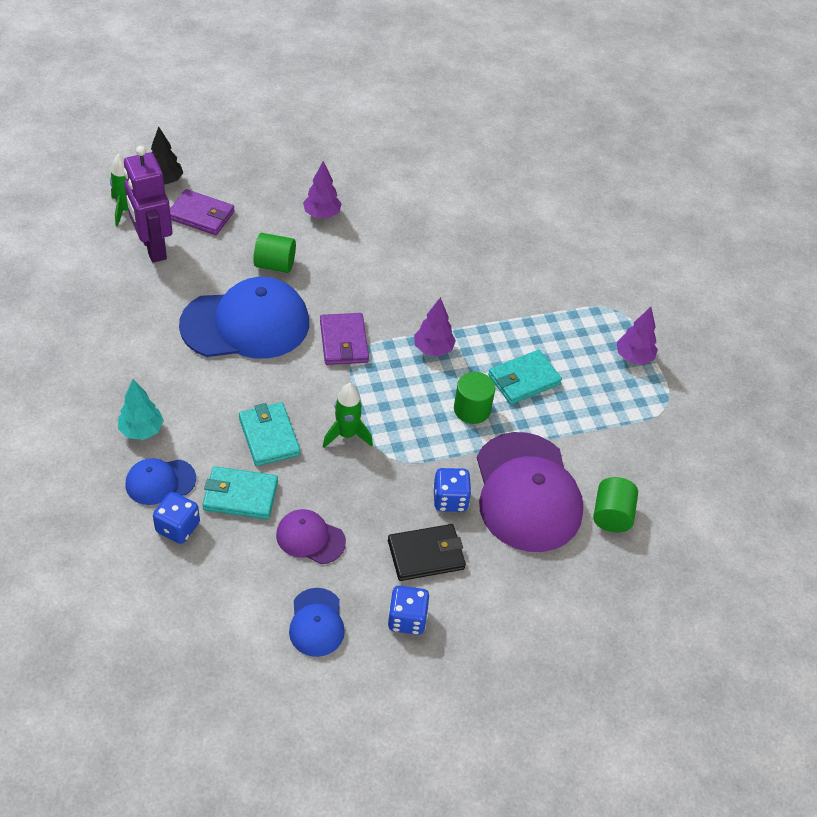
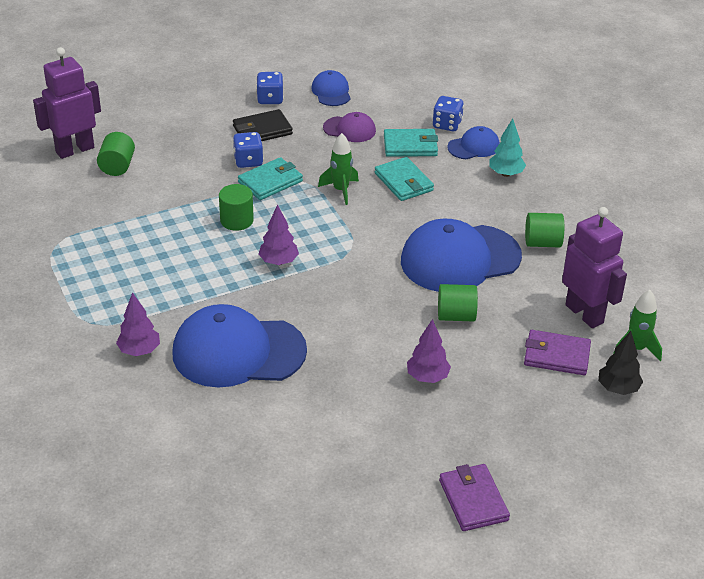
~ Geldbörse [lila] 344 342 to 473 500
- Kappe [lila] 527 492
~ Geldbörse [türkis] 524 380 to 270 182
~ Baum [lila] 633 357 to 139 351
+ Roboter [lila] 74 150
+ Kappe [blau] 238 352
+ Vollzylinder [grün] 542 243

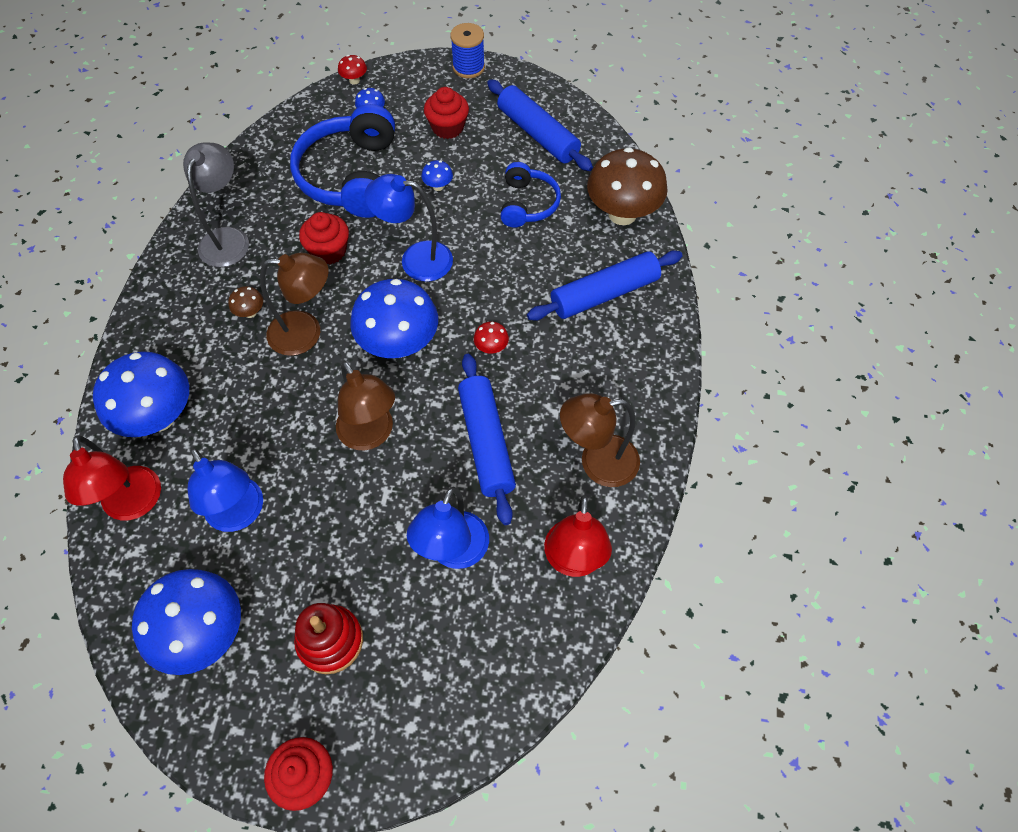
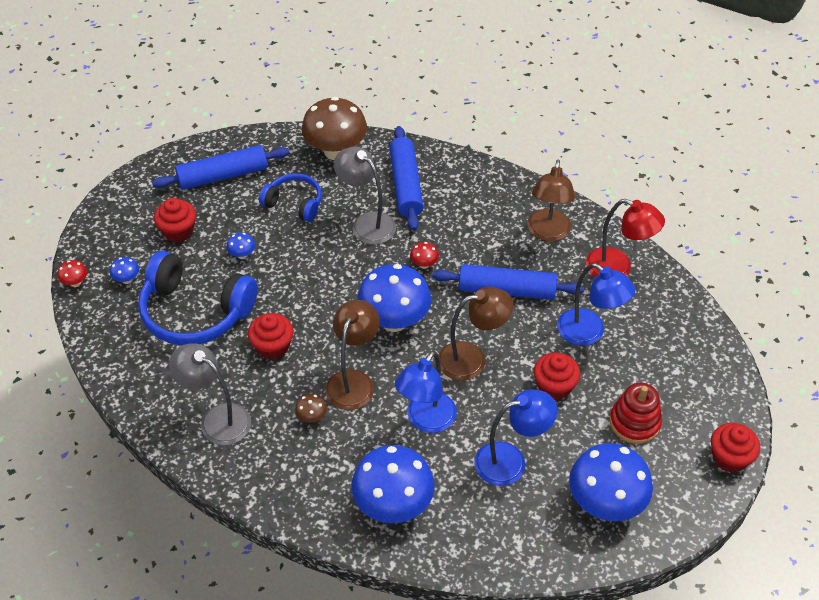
- Lampe [rot] 134 505
~ Lampe [blau] 416 259 to 426 420
- Garnrolle [blau] 468 67
+ Lampe [grau] 367 223
+ Muffin [rot] 554 386

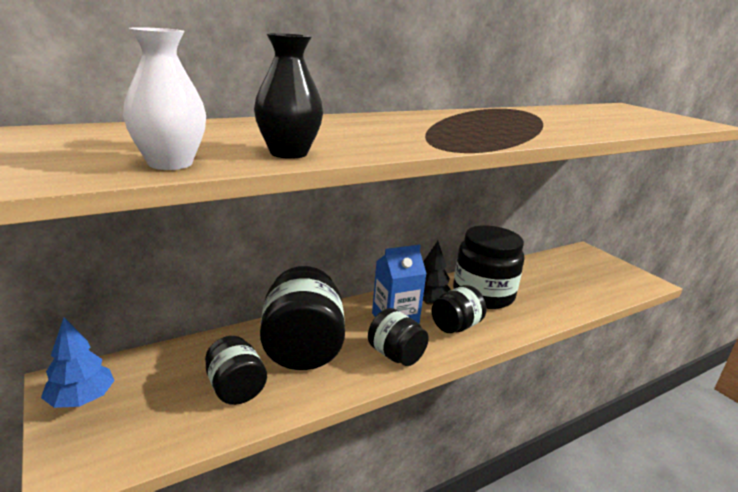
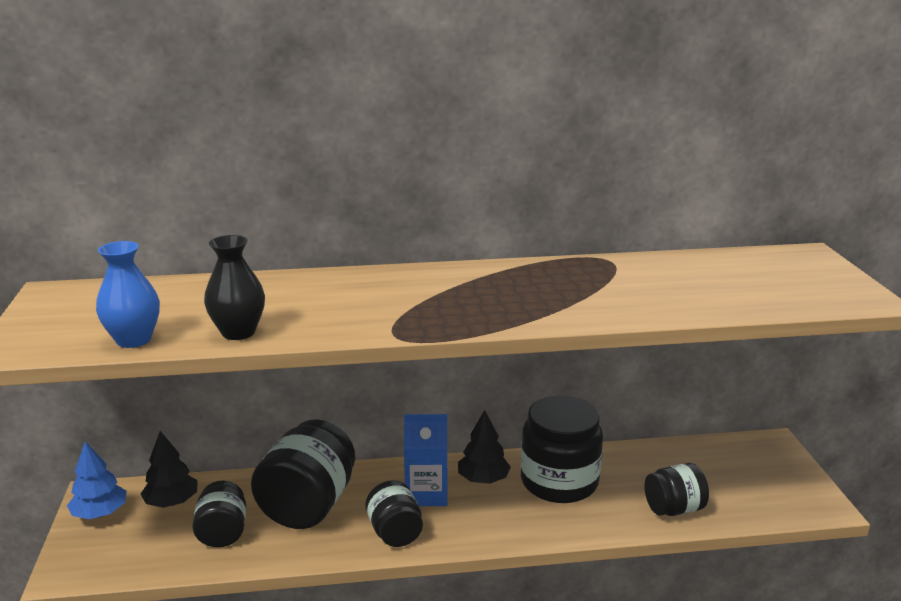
~ Vase [weiß] 170 163 to Vase [blau] 134 340
~ Einmachglas [schwarz] 455 326 to 674 509
+ Baum [schwarz] 171 502

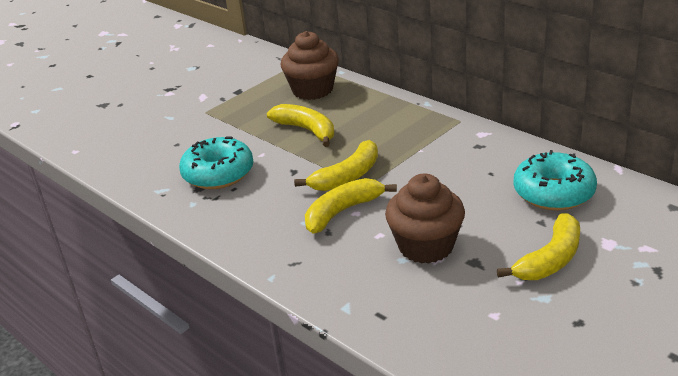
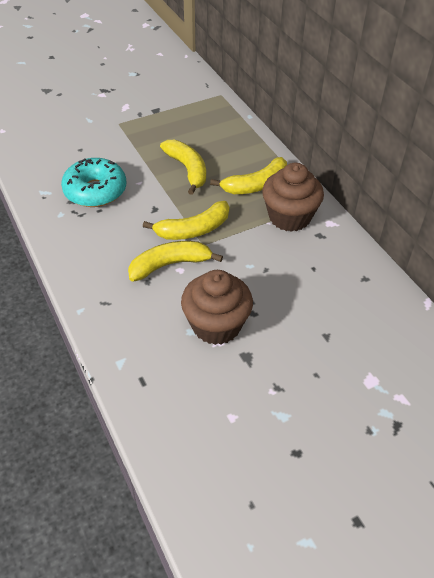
~ Muffin [braun] 312 90 to 289 217
~ Banane [gelb] 550 259 to 256 185
- Donut [türkis] 553 193

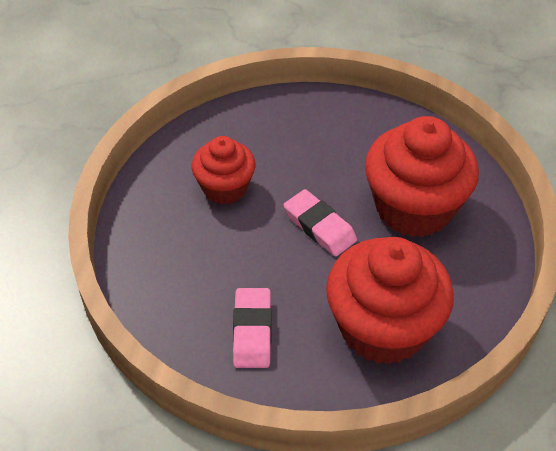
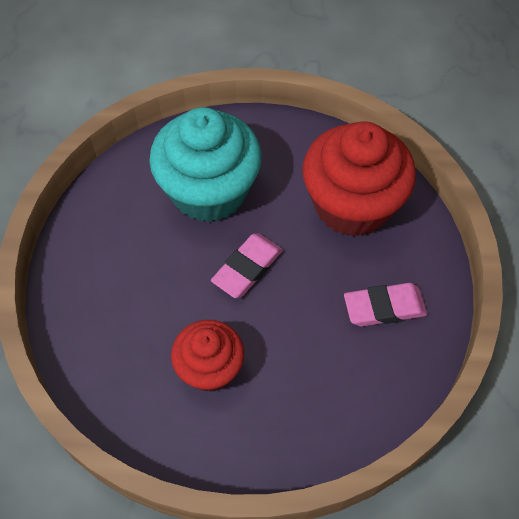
~ Muffin [rot] 413 208 to Muffin [türkis] 209 191

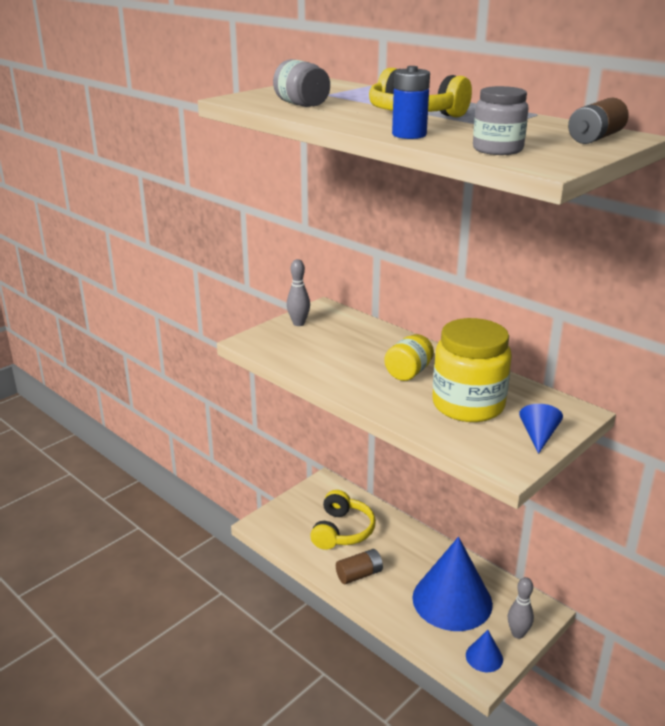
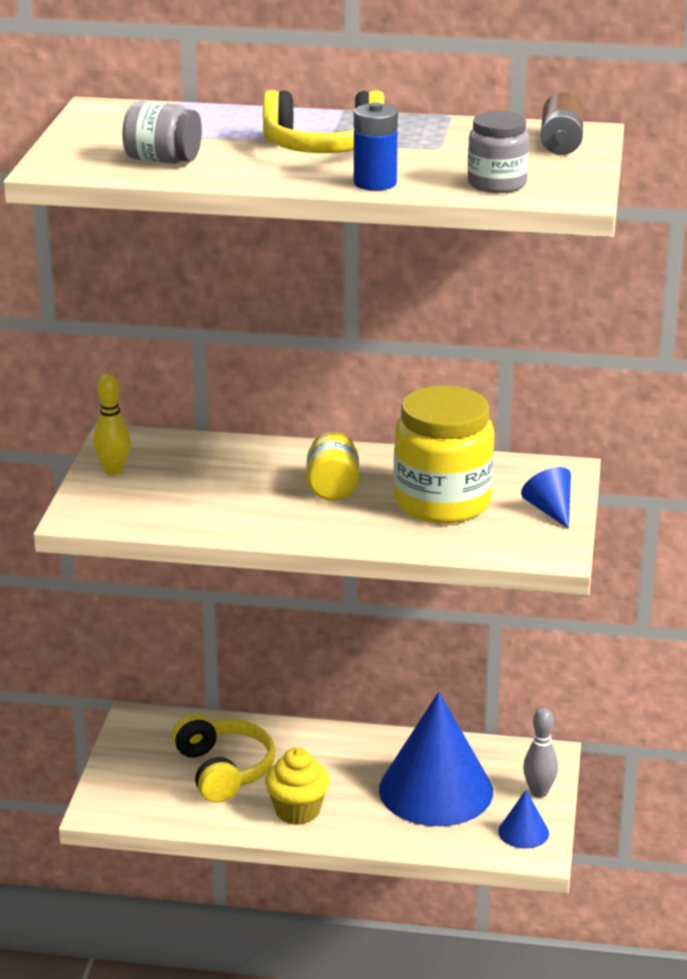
~ Bowlingkegel [grau] 298 323 to Bowlingkegel [gelb] 113 471
~ Batterie [braun] 359 574 to Muffin [gelb] 297 811

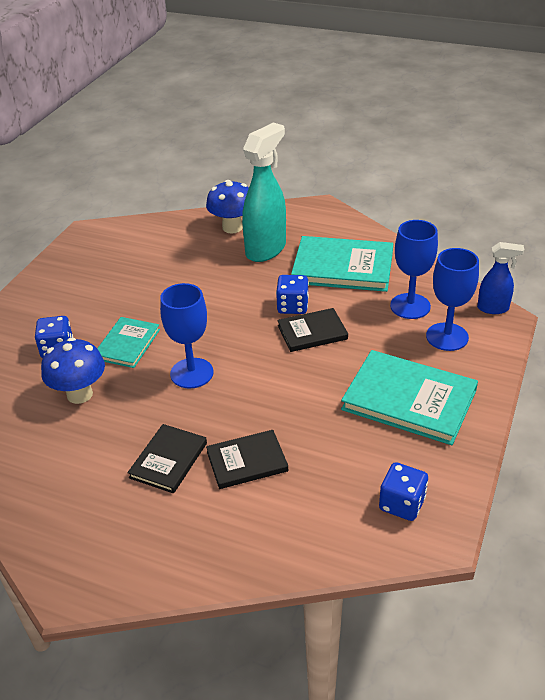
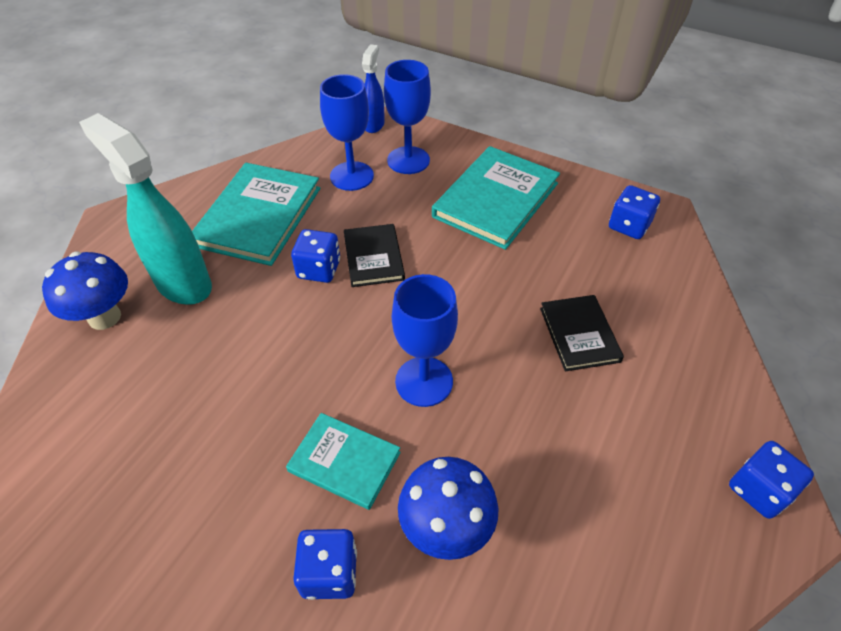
- Buch [schwarz] 168 460
+ Spielwürfel [blau] 759 490

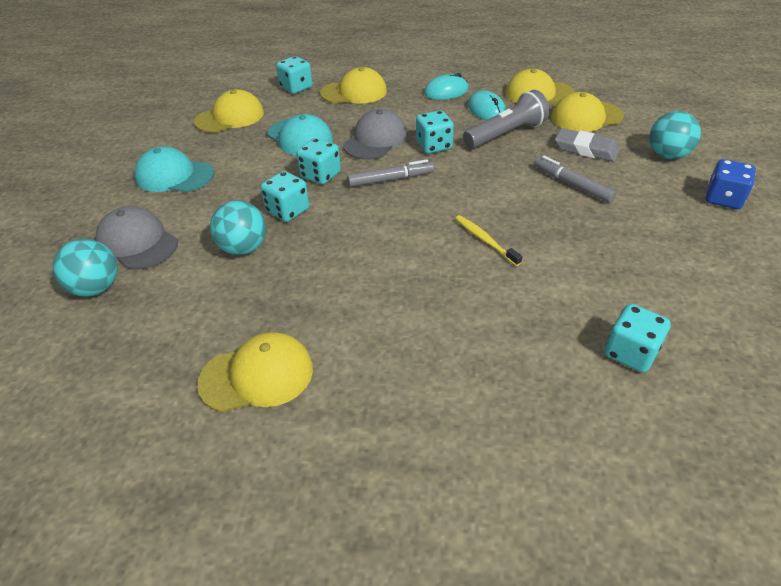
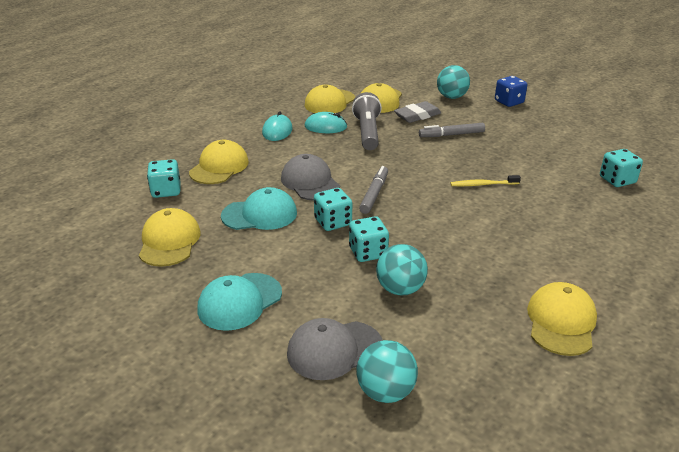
- Spielwürfel [türkis] 434 146

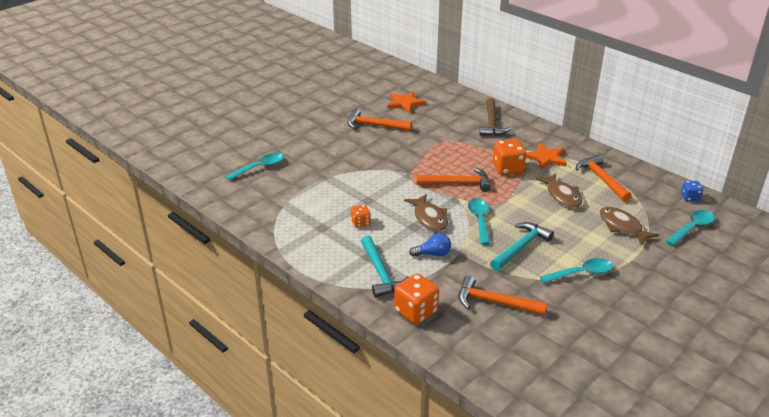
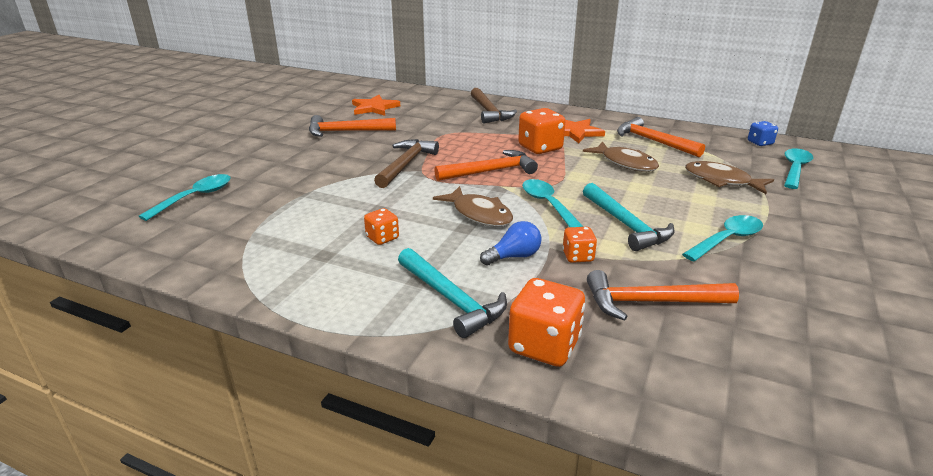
~ Hammer [türkis] 521 247 = 626 225 135 degrees clockwise
+ Hammer [braun] 406 164
+ Spielwürfel [orange] 578 256

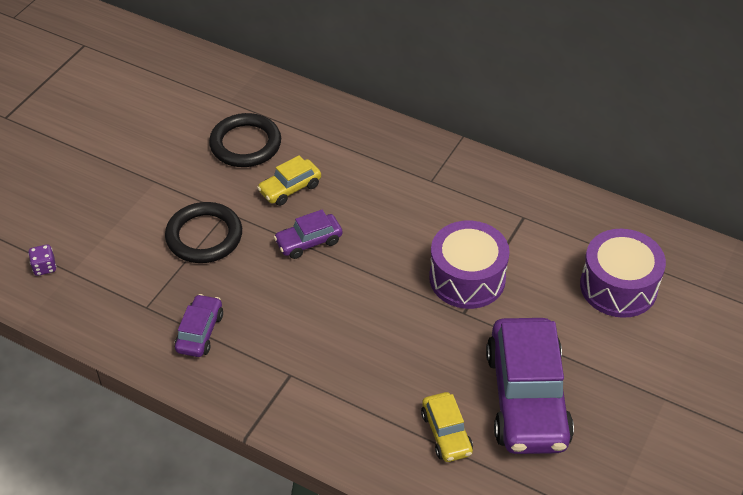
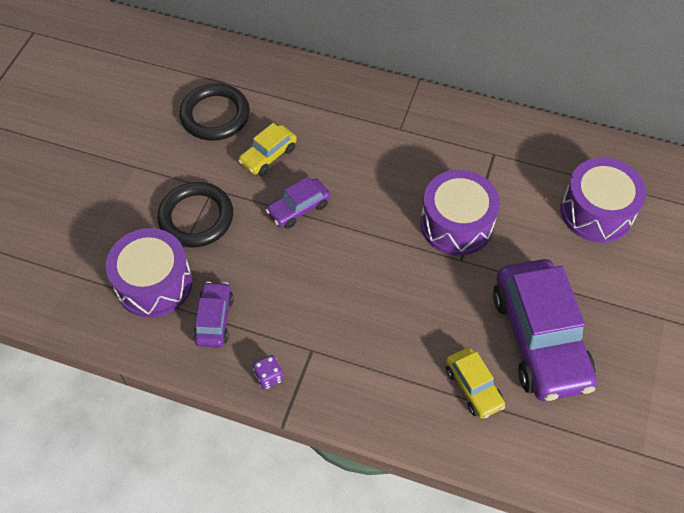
~ Spielwürfel [lila] 44 267 to 269 377
+ Trommel [lila] 154 283

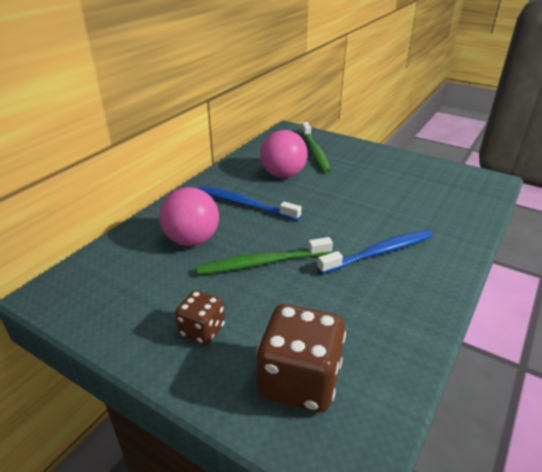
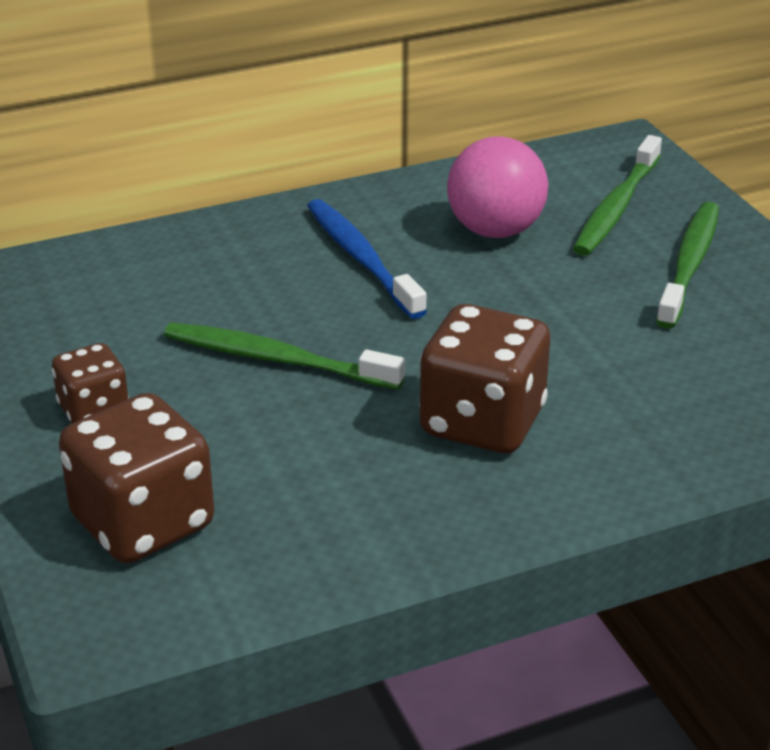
- Ball [rosa] 192 240
~ Zahnbürste [blau] 379 252 to Spielwürfel [braun] 482 422
+ Zahnbürste [grün] 689 264

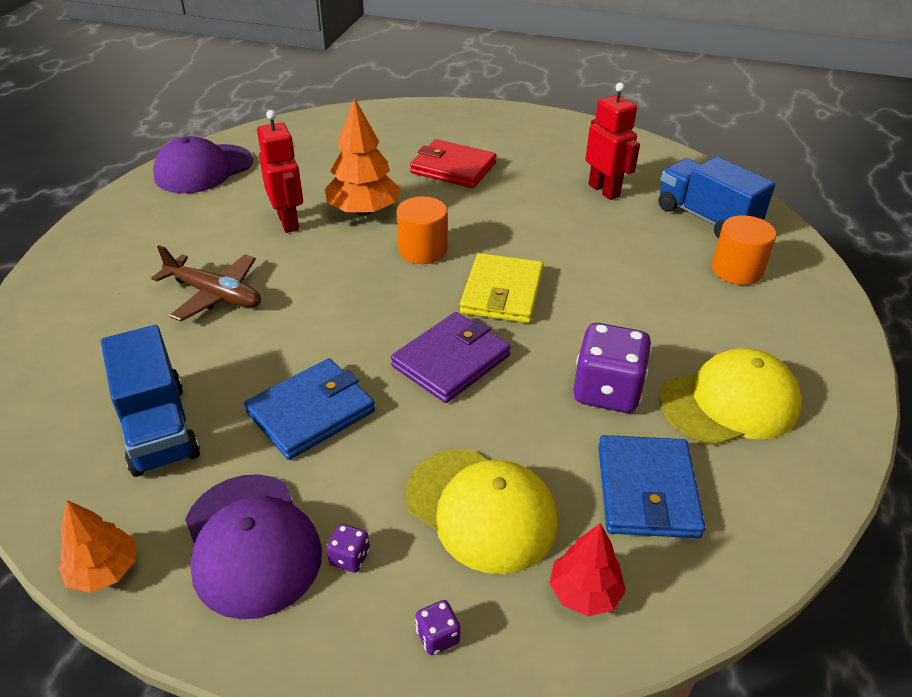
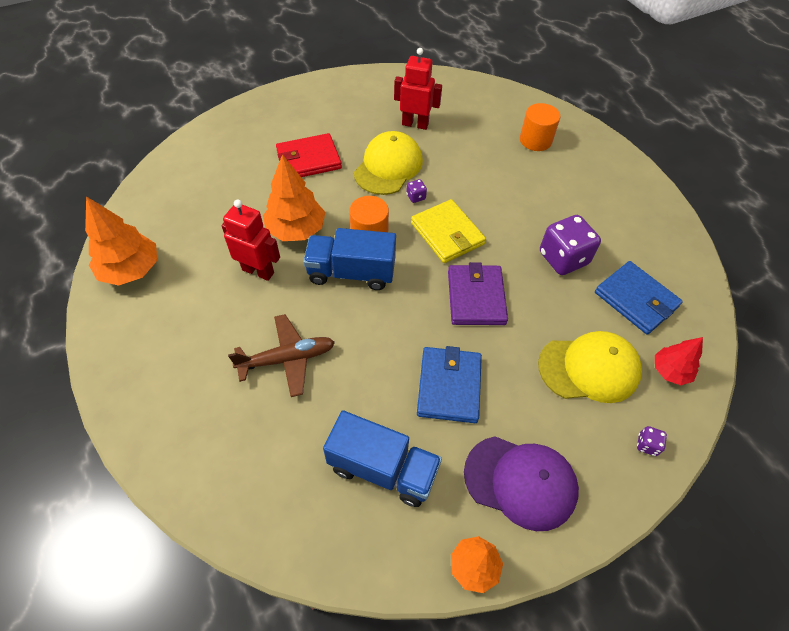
~ Kappe [lila] 203 169 to Baum [orange] 131 269
~ Spielwürfel [lila] 349 558 to 416 197
~ Lastwagen [blau] 706 218 to 351 272
~ Kappe [gelb] 729 403 to 388 167

